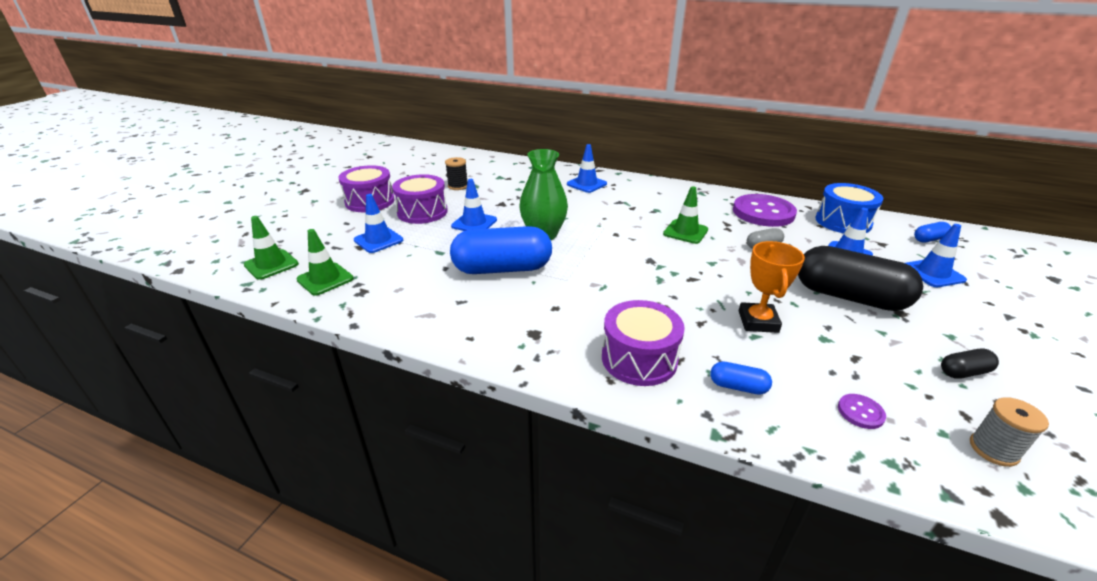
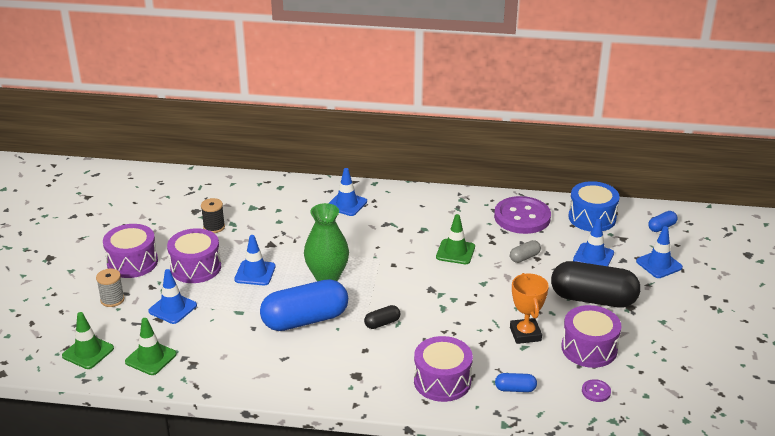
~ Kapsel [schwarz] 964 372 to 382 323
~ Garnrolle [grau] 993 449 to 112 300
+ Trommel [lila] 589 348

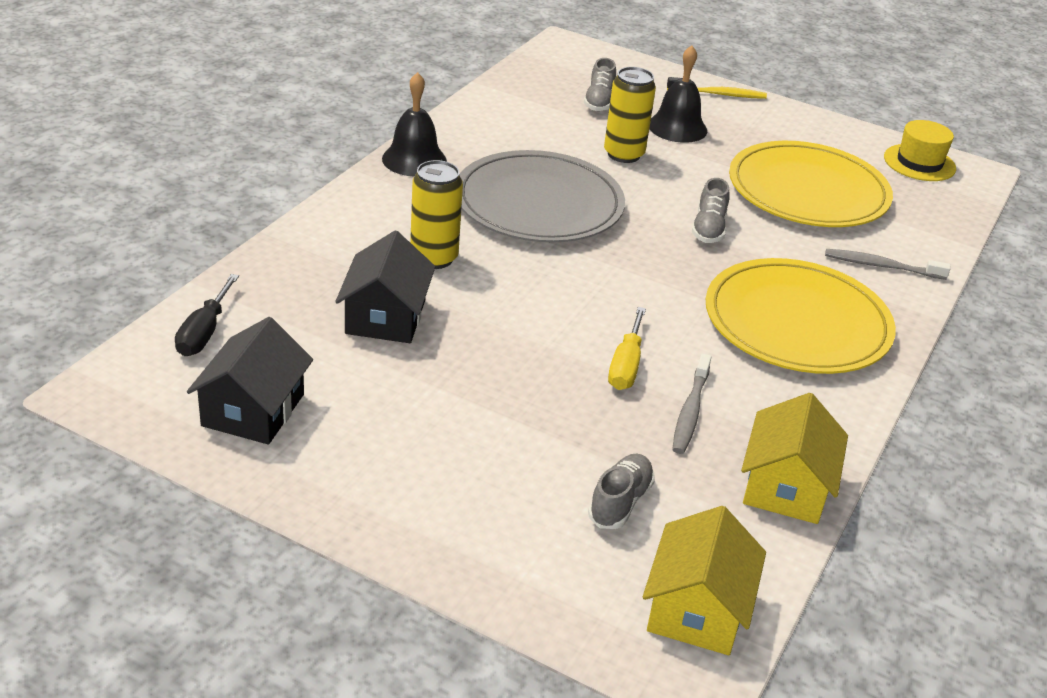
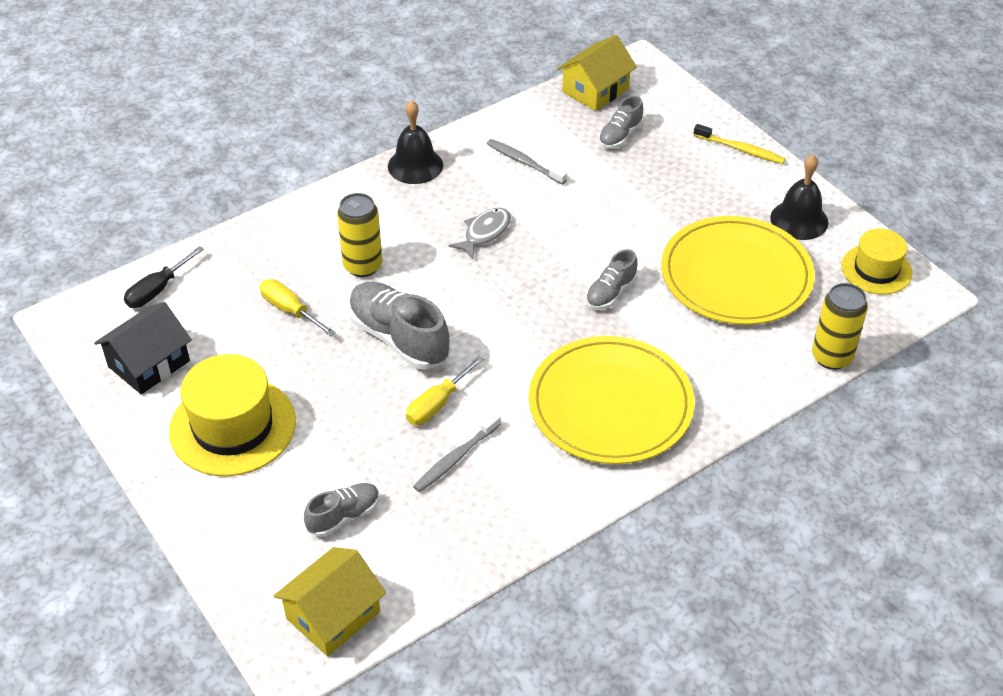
~ Haus [schwarz] 385 317 to Schraubenzieher [gelb] 290 310
~ Teller [grau] 538 203 to Fisch [grau] 484 233
~ Dose [gelb] 623 154 to 831 357
~ Glocke [schwarz] 677 127 to 799 220
~ Haus [gelb] 786 486 to 595 90
~ Zahnbürste [grau] 881 266 to 524 162
+ Hut [gelb] 233 426
+ Schuh [grau] 399 338

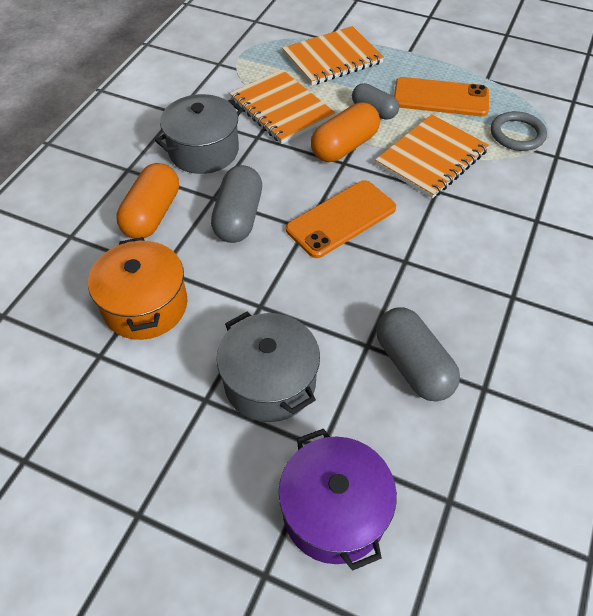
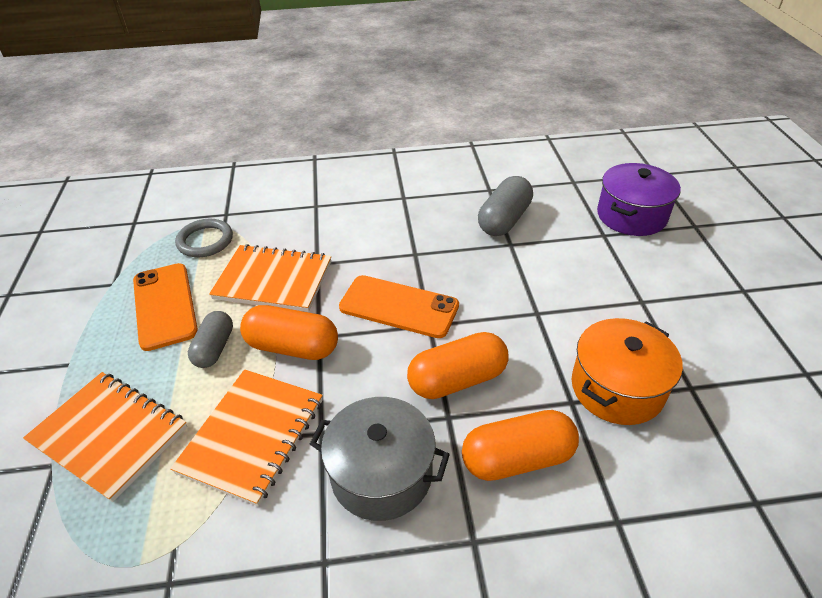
~ Kapsel [grau] 238 217 to Kapsel [orange] 457 379
- Kochtopf [grau] 270 382

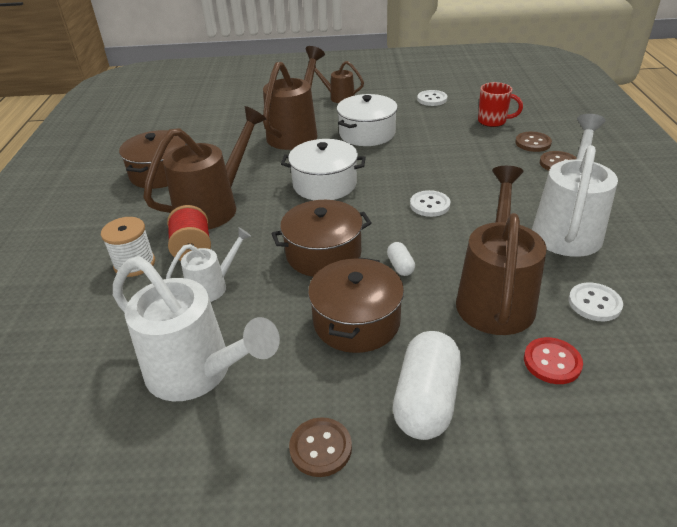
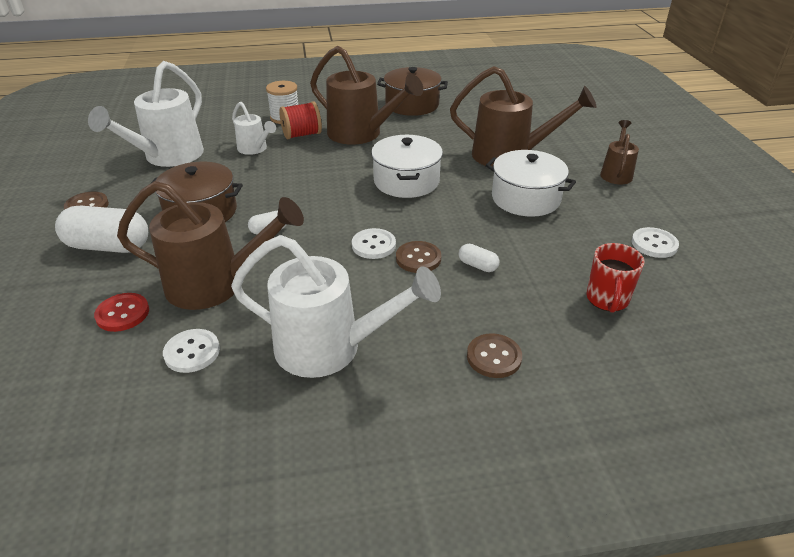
- Kochtopf [braun] 323 254
~ Knopf [braun] 533 143 to 418 258
+ Kapsel [weiß] 477 265

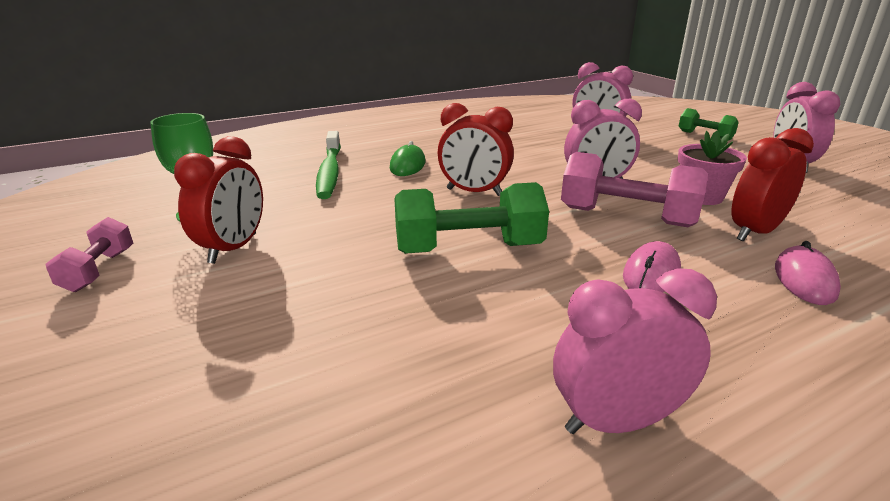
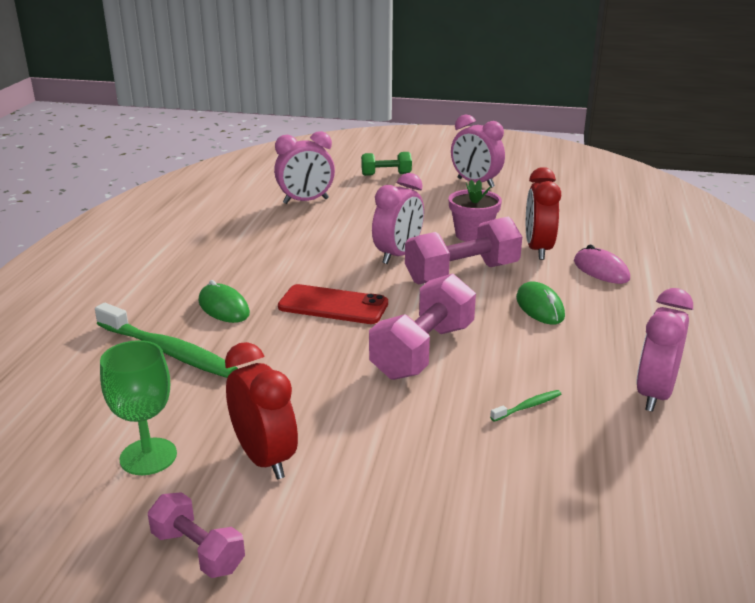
~ Hantel [grün] 468 248 to Hantel [rosa] 423 351
~ Wecker [rot] 474 192 to Handy [rot] 333 305
~ Computermaus [rosa] 651 273 to Computermaus [grün] 540 307
+ Zahnbürste [grün] 528 406

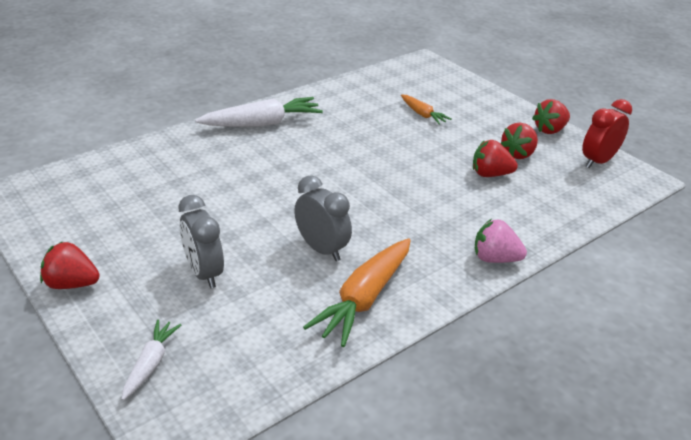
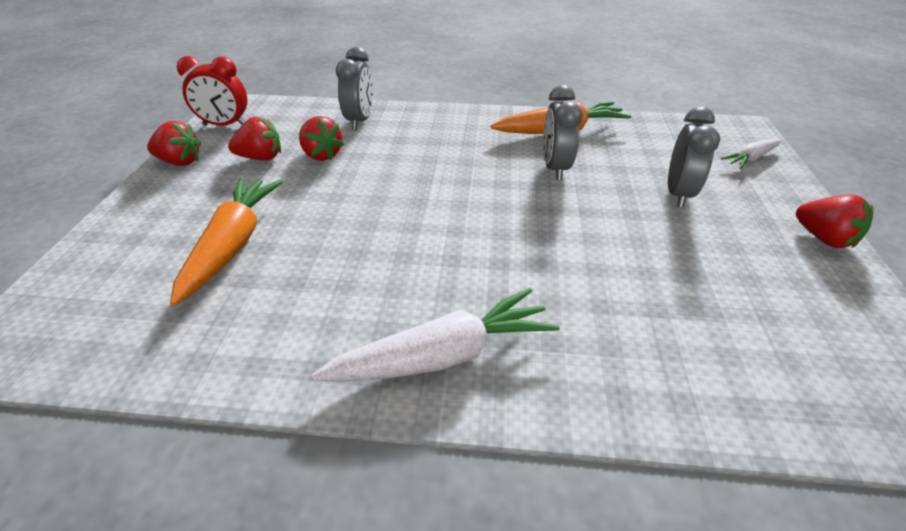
~ Karotte [weiß] 262 123 = 443 355 135 degrees clockwise
~ Karotte [orange] 422 114 = 233 244 x1.82
- Erdbeere [rosa] 495 259
+ Wecker [grau] 360 121

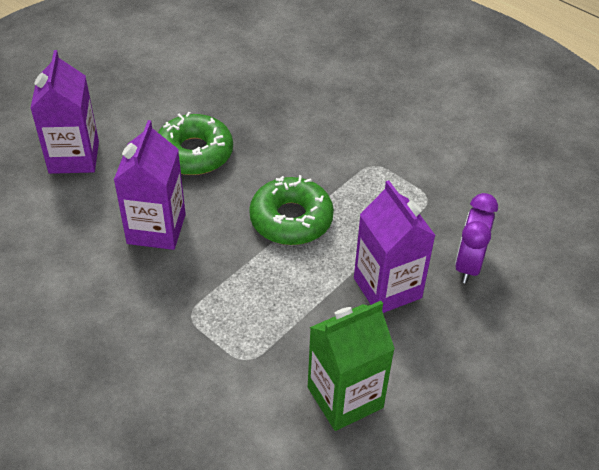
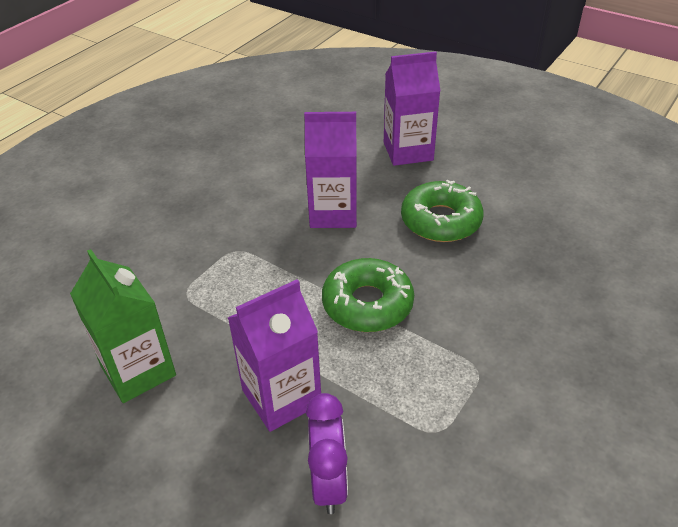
~ Wecker [lila] 468 265 = 329 482 75 degrees clockwise

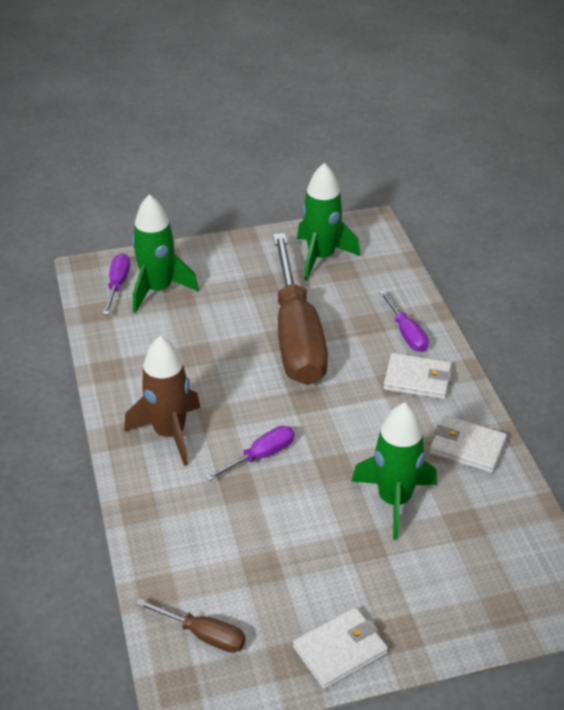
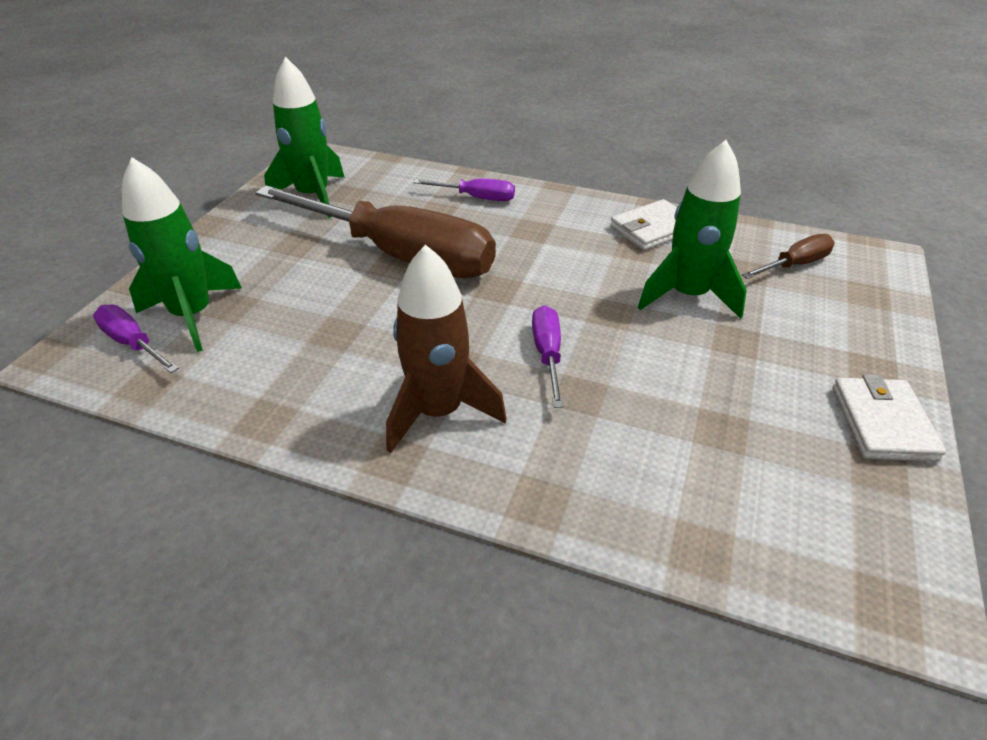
~ Schraubenzieher [braun] 203 635 to 794 265
- Geldbörse [weiß] 417 379

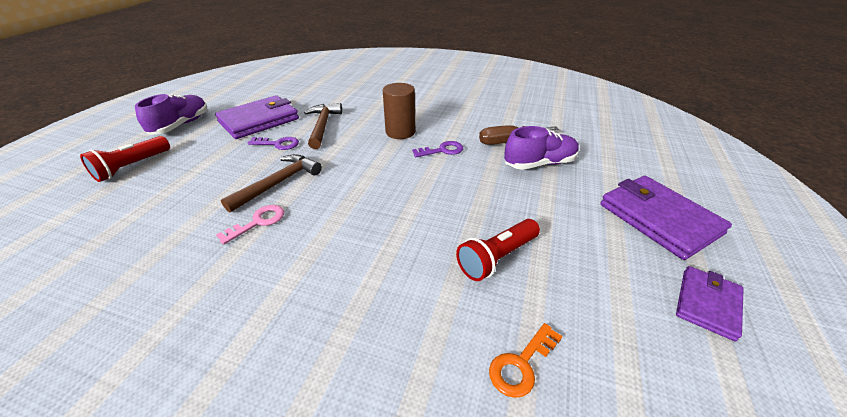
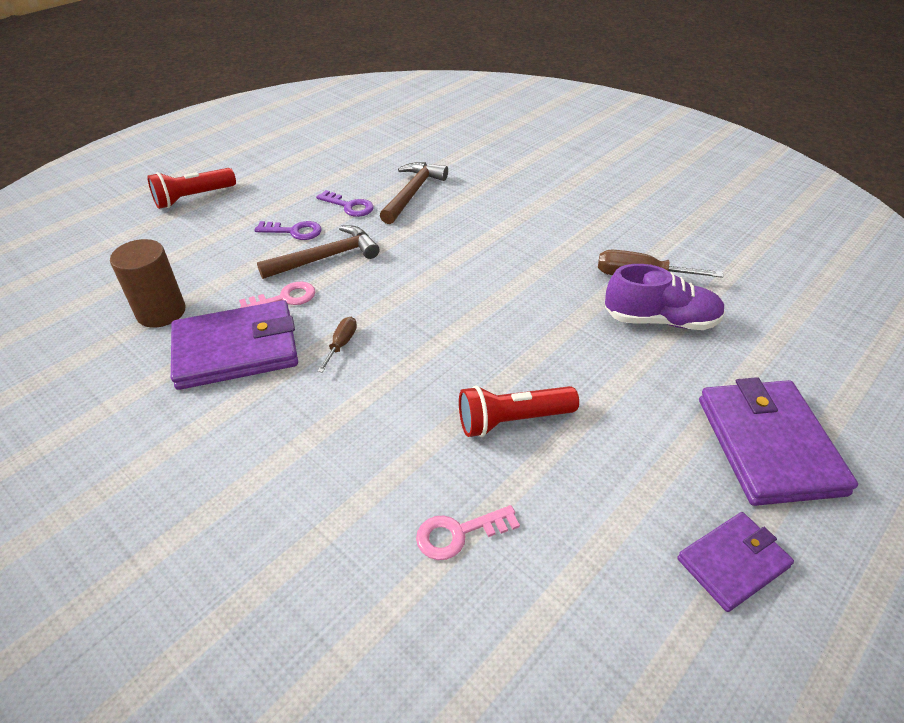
- Schuh [lila] 181 125
~ Geldbörse [lila] 259 120 to 236 349
~ Vollzylinder [braun] 400 132 to 161 312
~ Schlüssel [lila] 442 150 to 294 231
~ Schlüssel [orange] 521 364 to Schlüssel [rosa] 459 533
+ Schraubenzieher [braun] 341 344

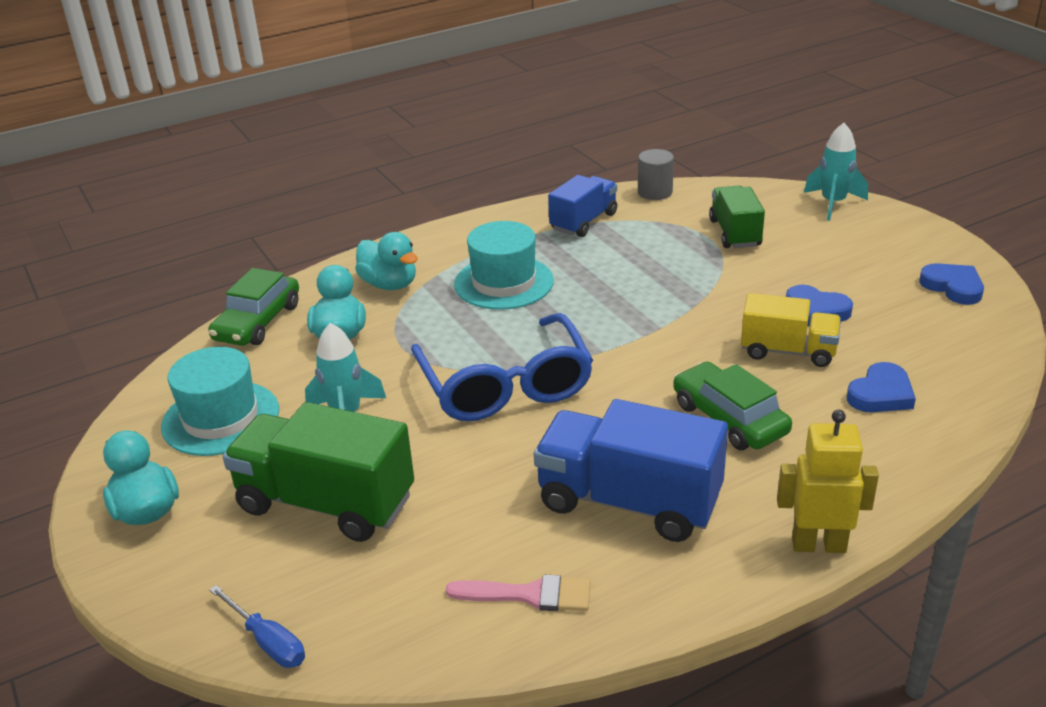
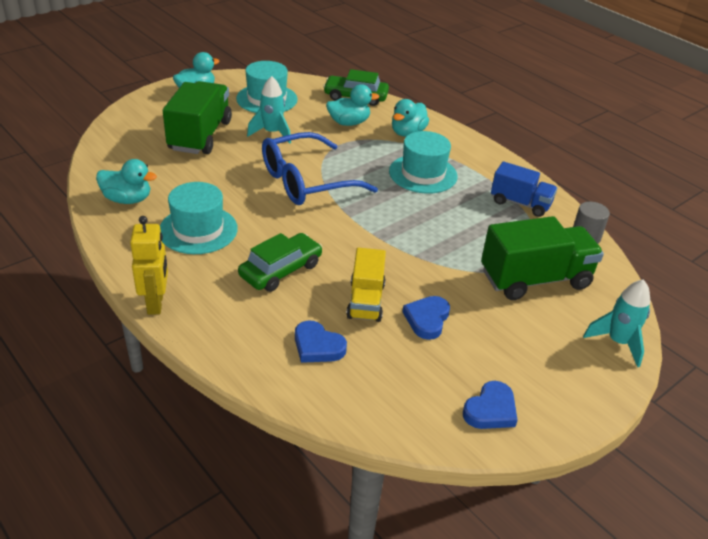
- Schraubenzieher [blau] 268 641
~ Pinsel [rosa] 529 595 to Ente [türkis] 127 199
~ Lastwagen [blau] 628 502 to Hut [türkis] 198 230
~ Lastwagen [grün] 735 233 = 535 279 x1.60

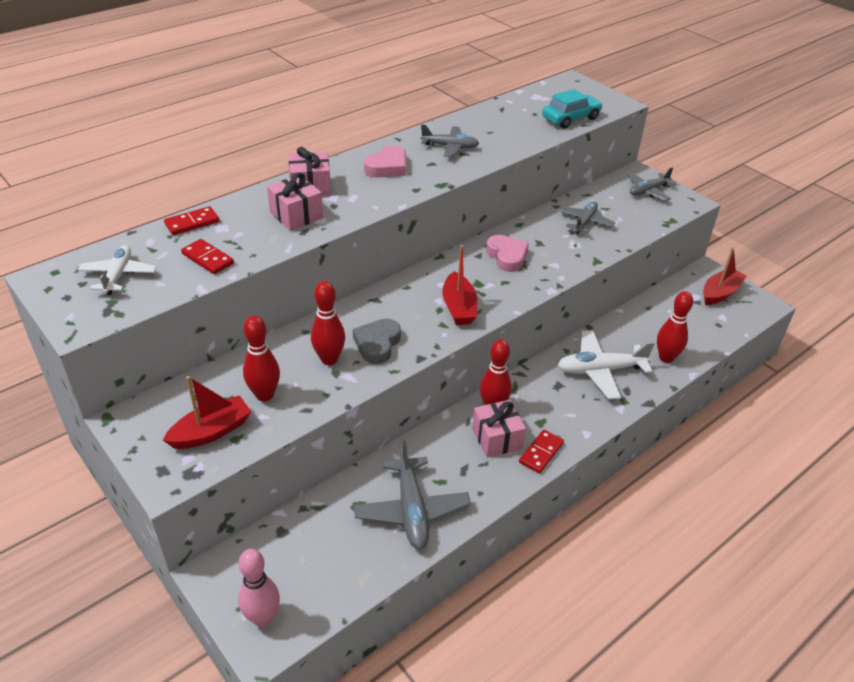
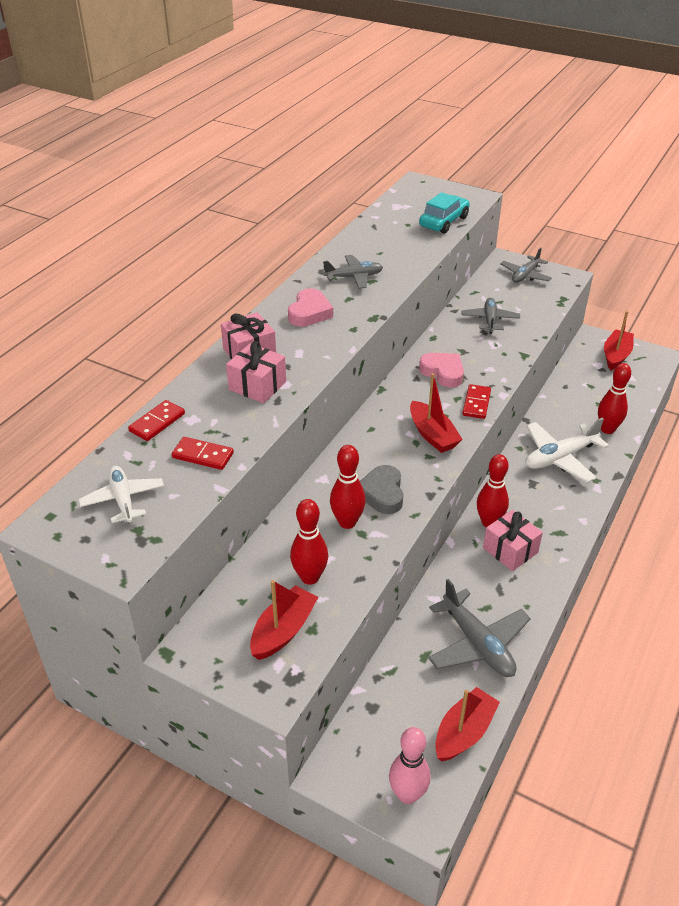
~ Dominostein [rot] 541 453 to 476 403
+ Boot [rot] 464 732

